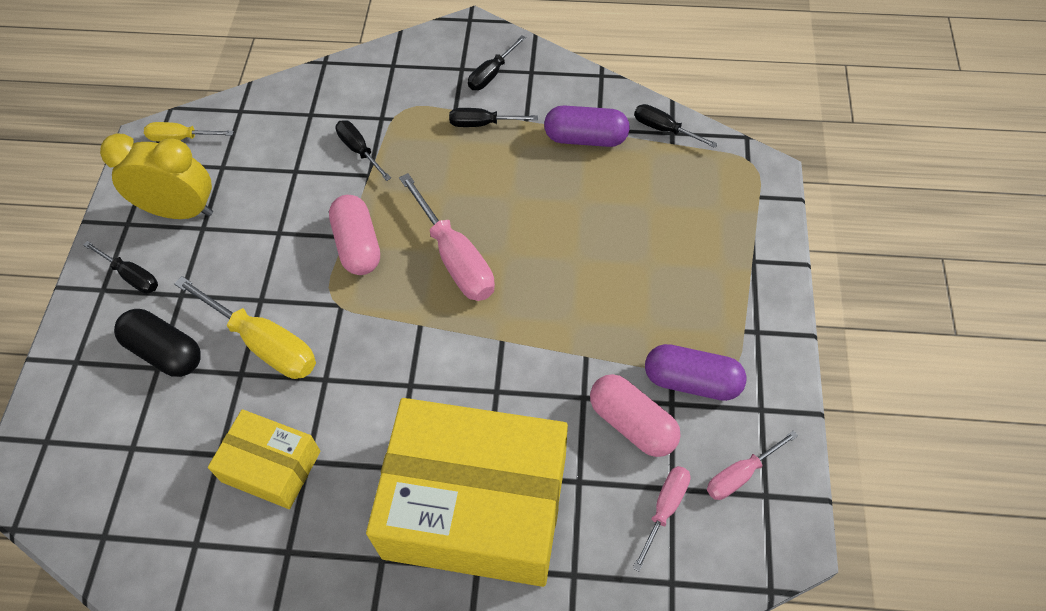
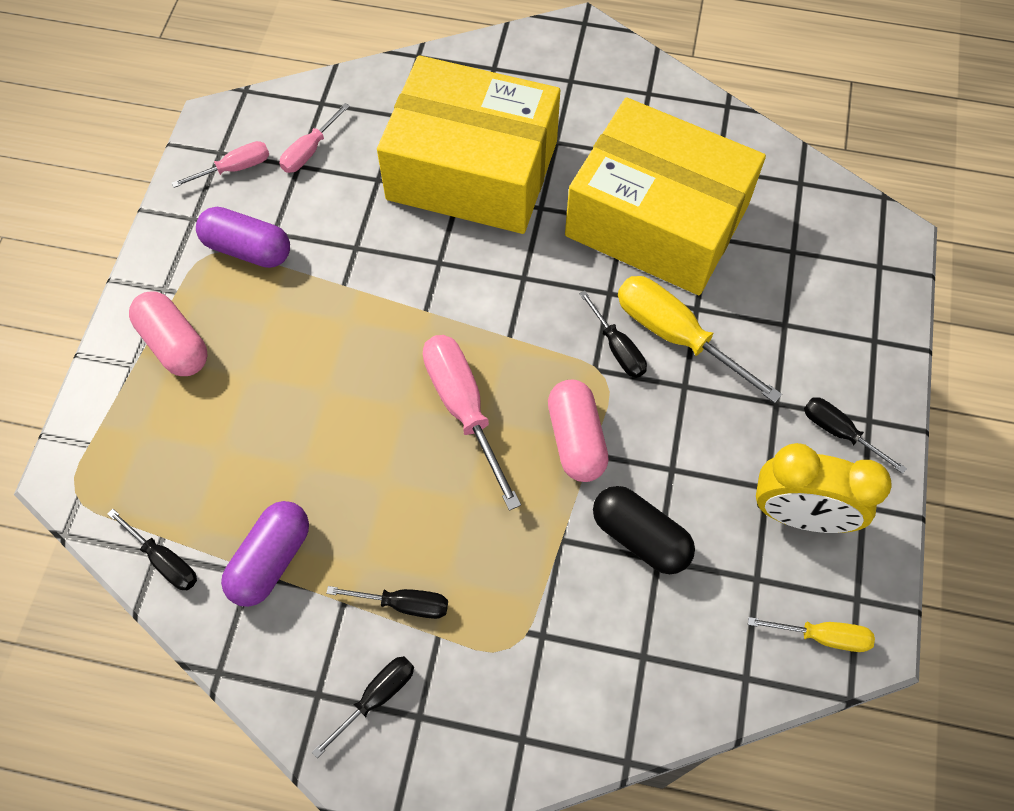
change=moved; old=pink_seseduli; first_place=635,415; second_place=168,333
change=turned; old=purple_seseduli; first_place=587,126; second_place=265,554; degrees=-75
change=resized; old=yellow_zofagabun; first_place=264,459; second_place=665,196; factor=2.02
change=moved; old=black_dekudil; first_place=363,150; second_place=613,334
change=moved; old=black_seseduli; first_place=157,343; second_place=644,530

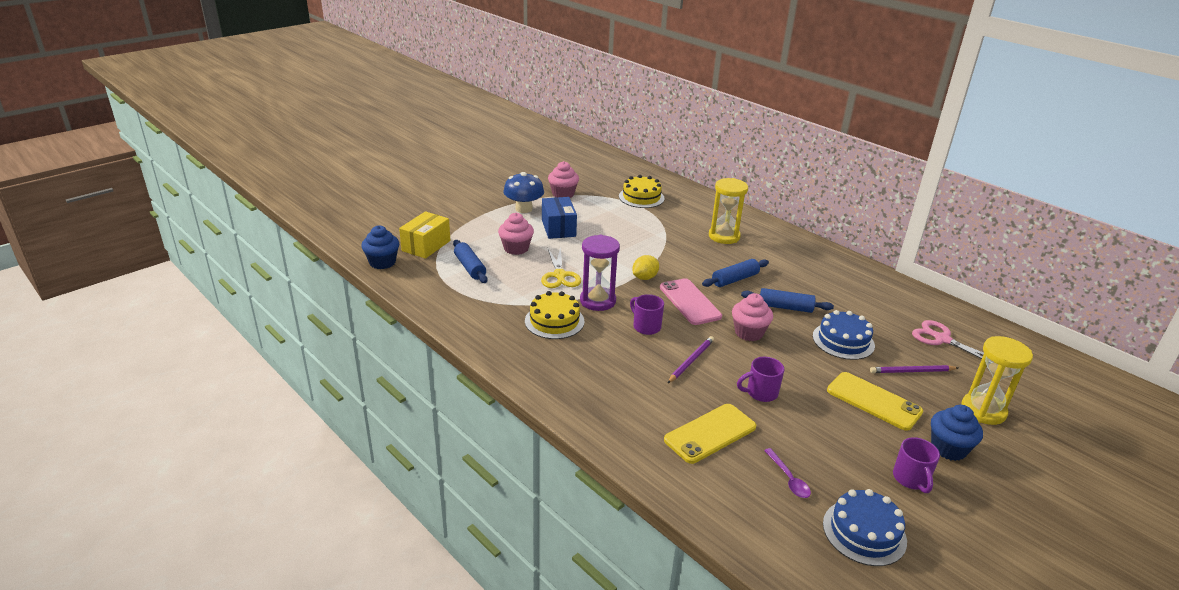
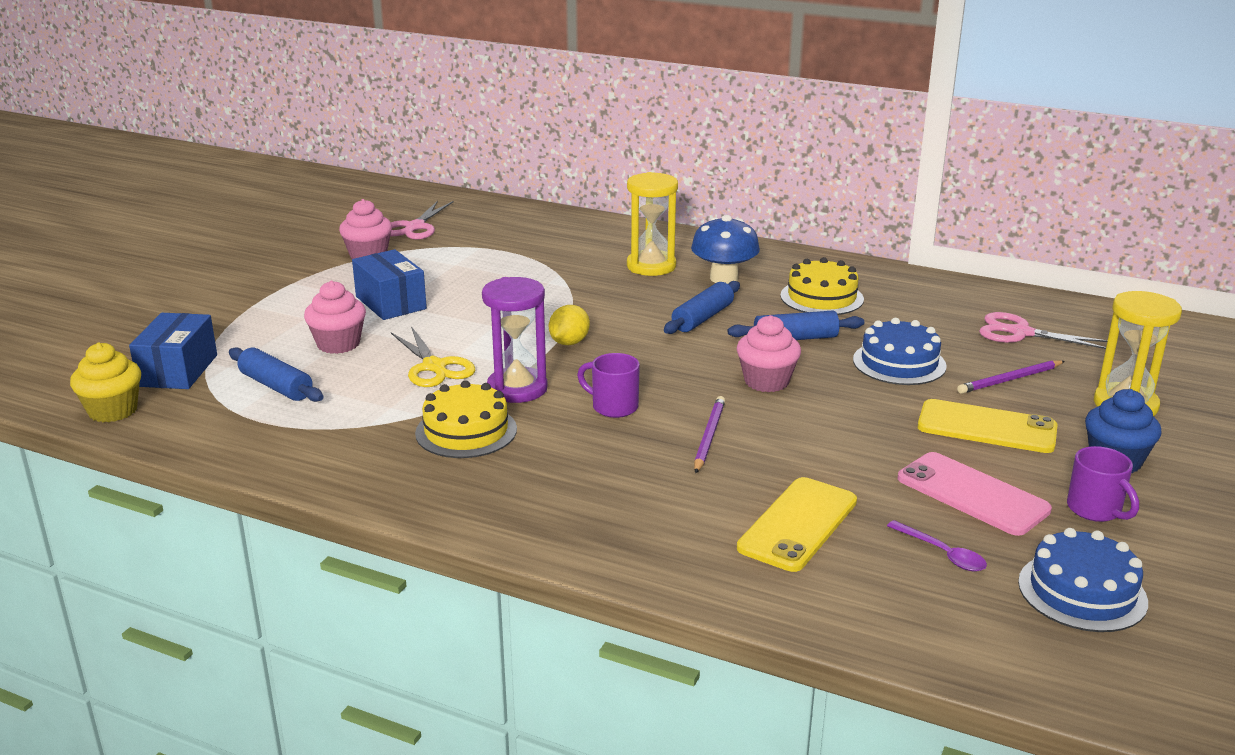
change=recoloured; old=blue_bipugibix; new=yellow_bipugibix; first_place=380,247; second_place=105,382
change=recoloured; old=yellow_zofagabun; new=blue_zofagabun; first_place=424,235; second_place=173,351
change=added; new=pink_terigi; second_place=421,220
change=moved; old=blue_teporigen; first_place=523,192; second_place=725,249
change=moved; old=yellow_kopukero; first_place=642,191; second_place=822,286
change=moved; old=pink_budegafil; first_place=691,301; second_place=975,494
change=removed; old=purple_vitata; first_place=760,379

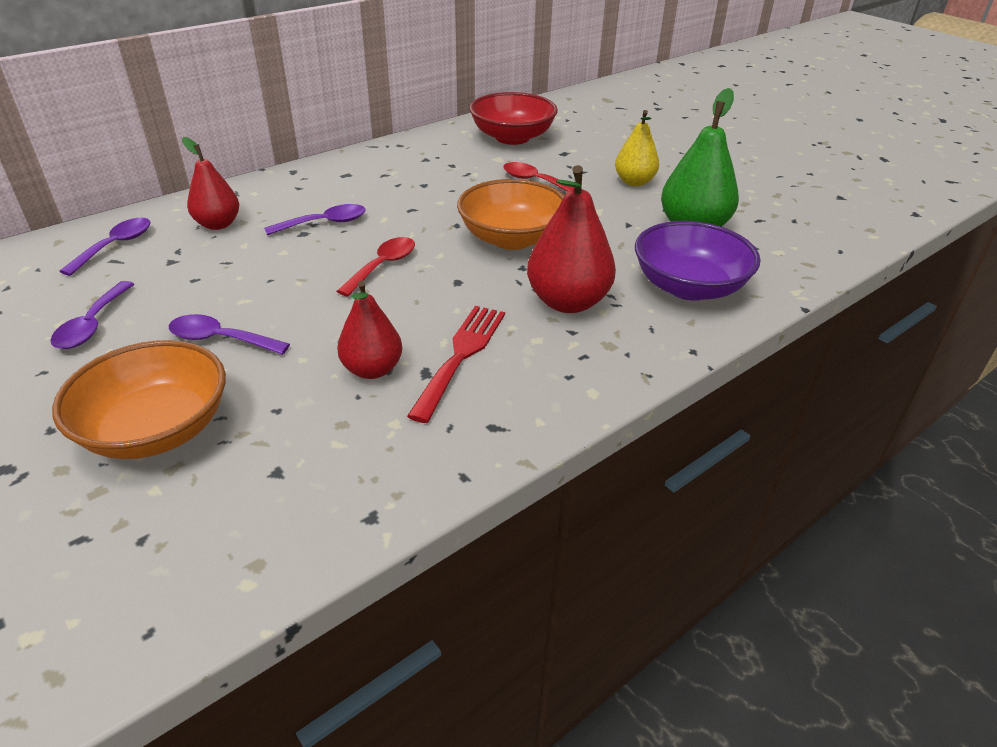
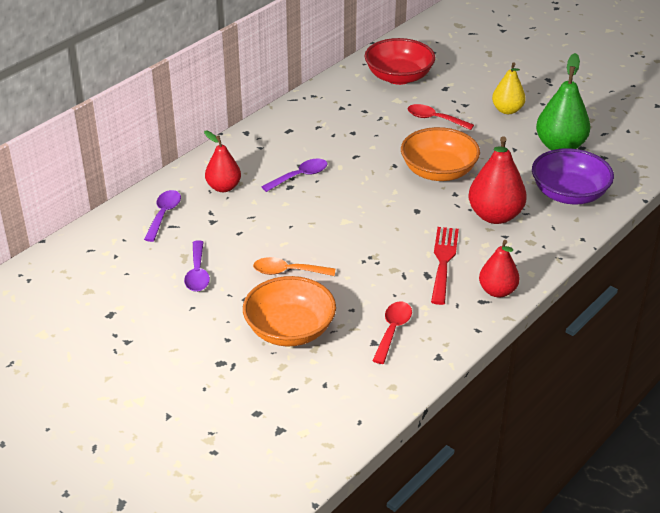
change=recoloured; old=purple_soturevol; new=orange_soturevol; first_place=229,334; second_place=294,266
change=moved; old=red_soturevol; first_place=376,266; second_place=392,332
change=moved; old=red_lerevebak; first_place=369,330; second_place=499,269

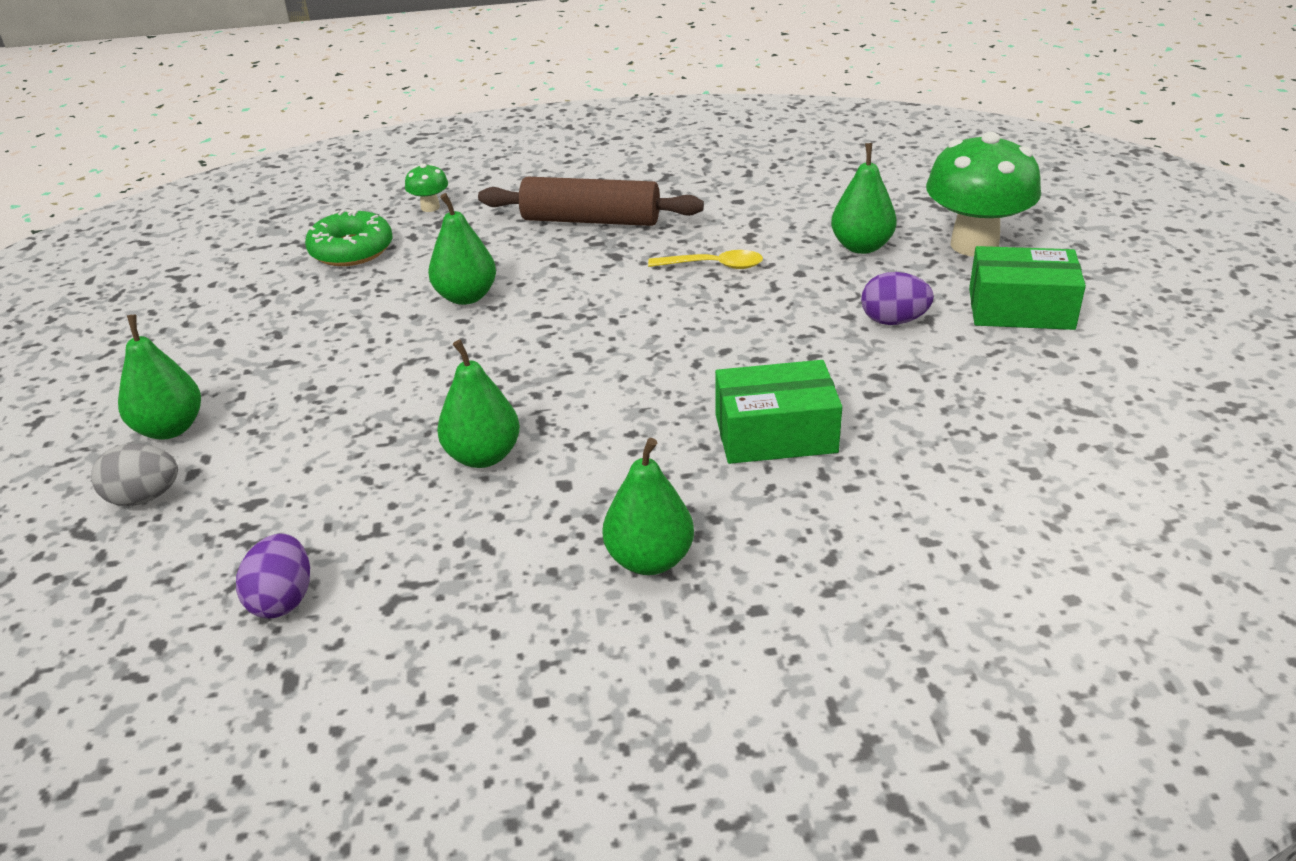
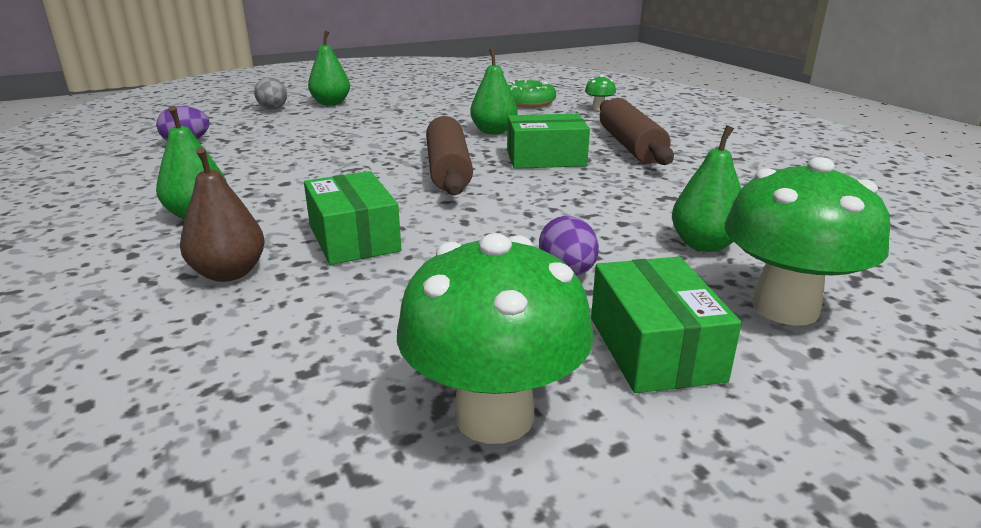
change=added; new=brown_lerevebak; second_place=222,214
change=added; new=green_teporigen; second_place=495,338
change=added; new=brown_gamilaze; second_place=449,155
change=added; new=green_zofagabun; second_place=548,141
change=removed; old=green_lerevebak; first_place=478,403
change=removed; old=yellow_soturevol; first_place=705,259

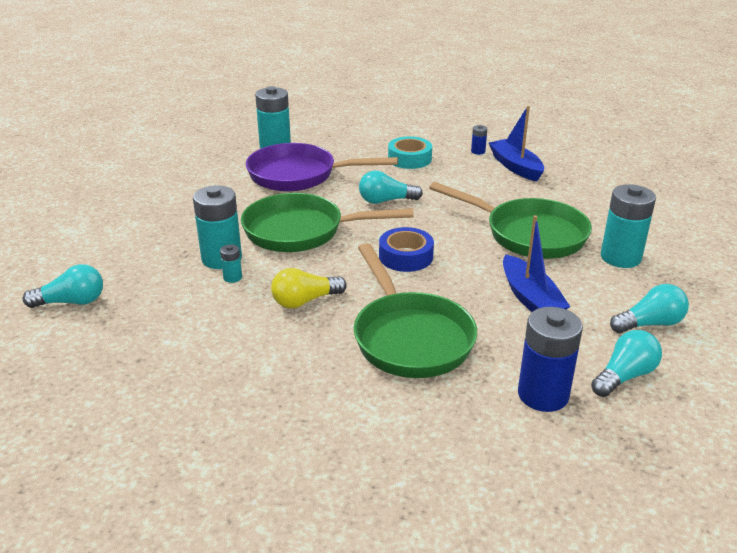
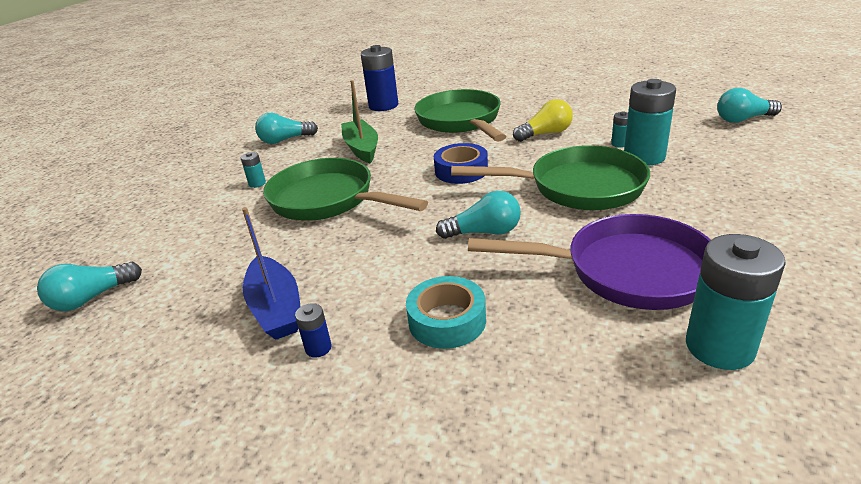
change=moved; old=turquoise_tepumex; first_place=626,363; second_place=89,286
change=resized; old=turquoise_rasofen; first_place=628,226; second_place=253,170; factor=0.45
change=recoloured; old=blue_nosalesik; new=green_nosalesik; first_place=536,263; second_place=359,121

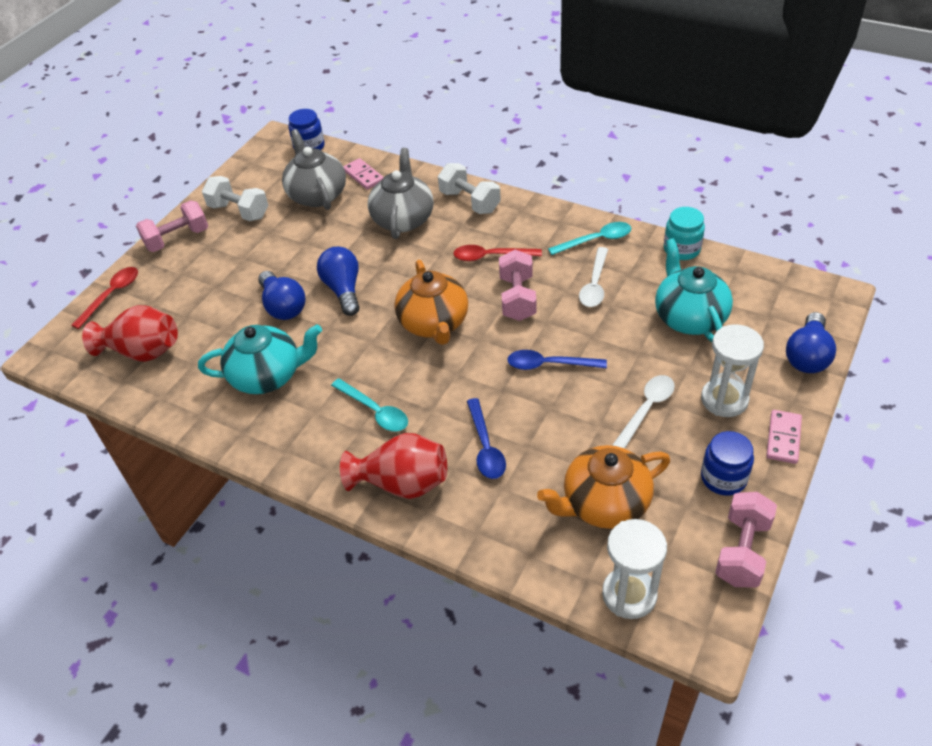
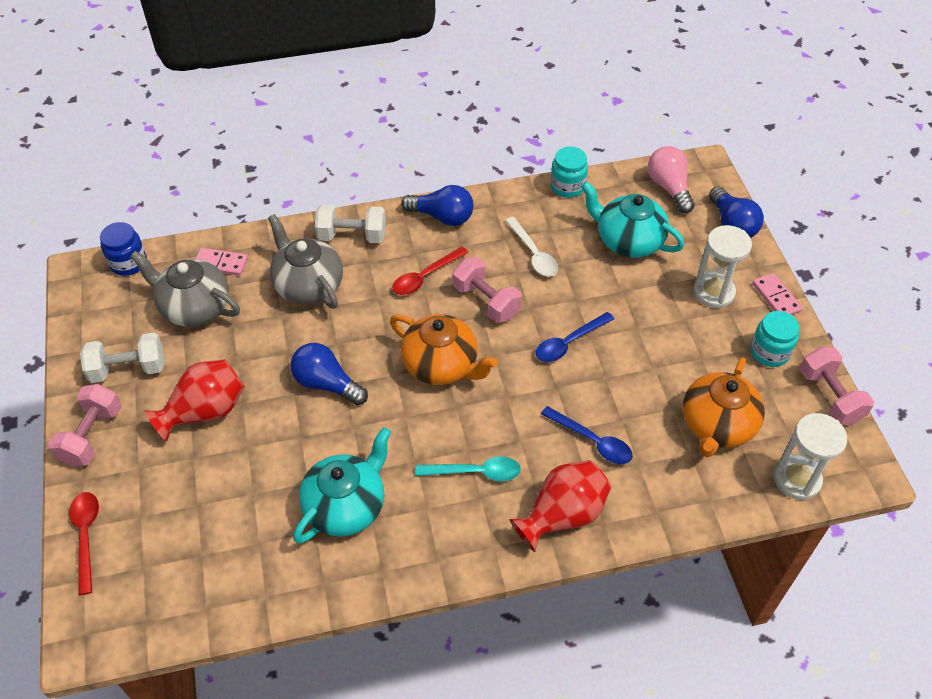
change=moved; old=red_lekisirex; first_place=130,333; second_place=194,400
change=moved; old=blue_tepumex; first_place=281,295; second_place=437,205
change=added; new=pink_tepumex; second_place=671,179
change=recoloured; old=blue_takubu; new=turquoise_takubu; first_place=727,463; second_place=774,339
change=removed; old=turquoise_soturevol; first_place=589,238
change=removed; old=white_soturevol; first_place=643,411

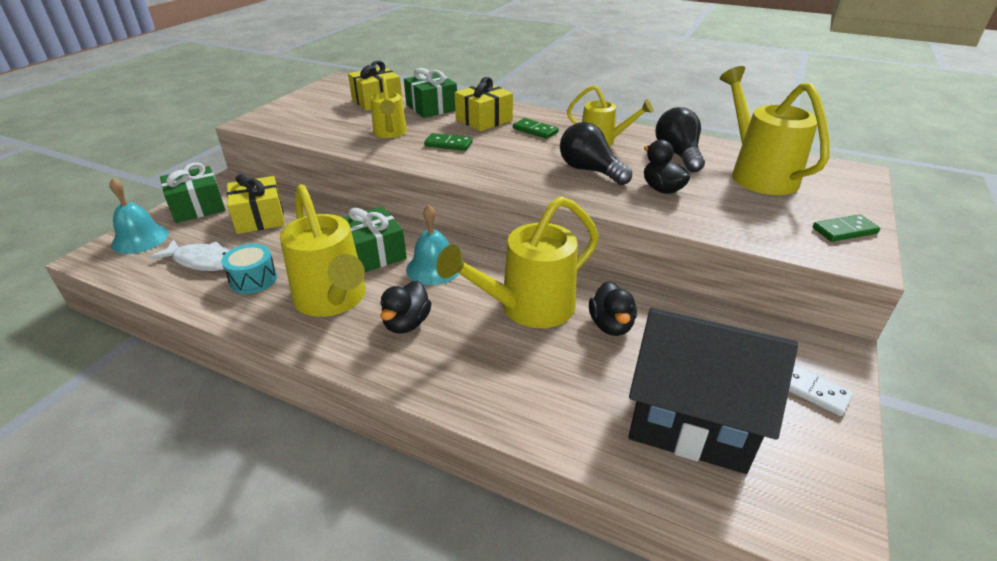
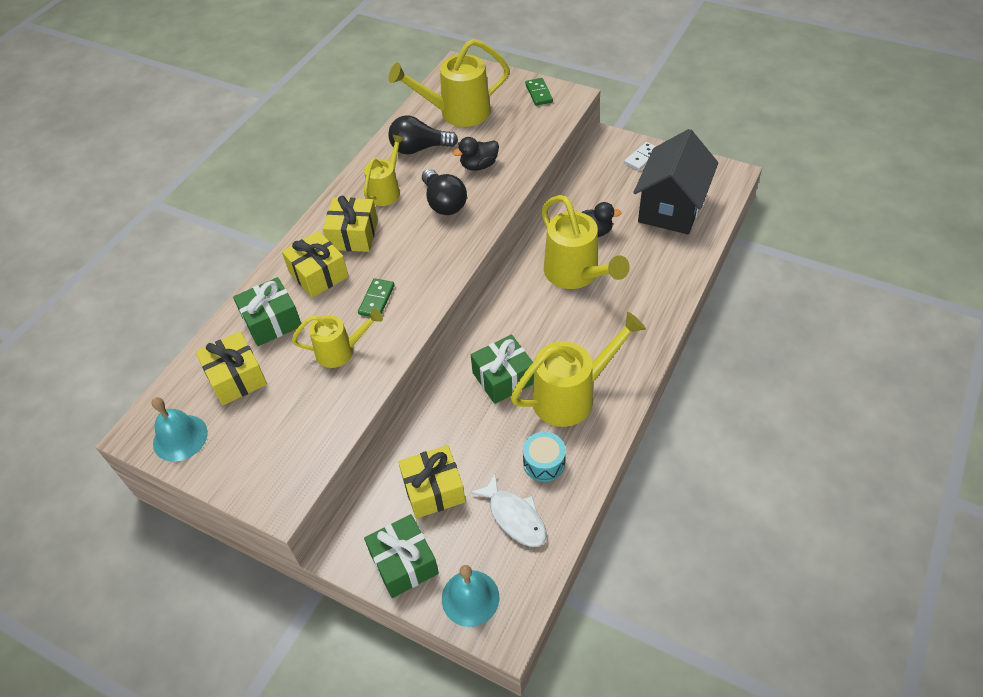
change=moved; old=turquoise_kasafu; first_place=432,244; second_place=180,429
change=replaced; old=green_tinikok; new=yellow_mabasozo; first_place=536,128; second_place=350,224
change=turned; old=black_tepumex; first_place=596,153; second_place=444,192; degrees=-75
change=turned; old=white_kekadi; first_place=189,255; second_place=508,510; degrees=120
change=removed; old=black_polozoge; first_place=406,307

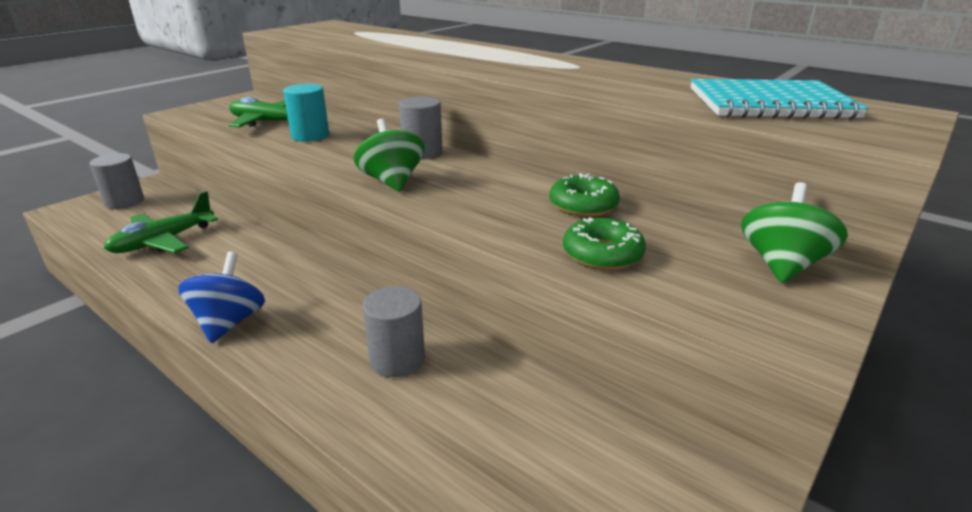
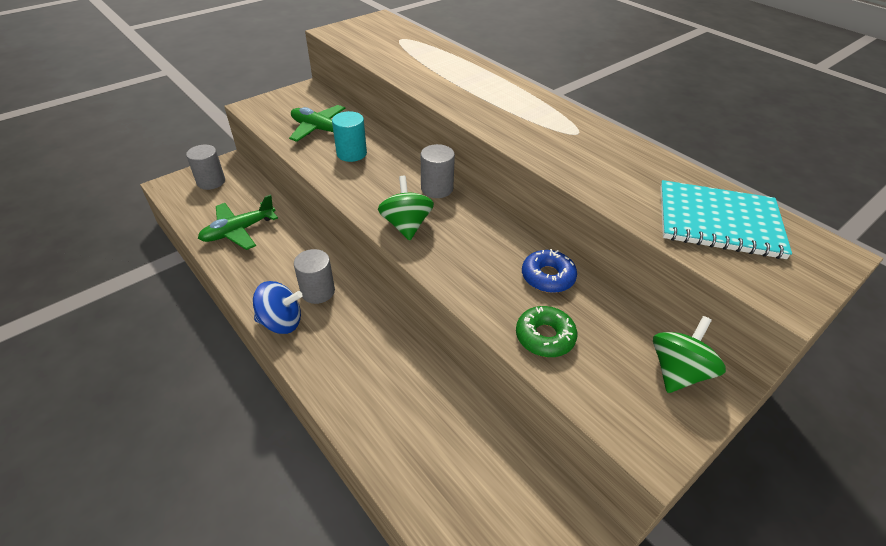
change=turned; old=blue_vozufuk; first_place=221,297; second_place=278,307; degrees=75
change=moved; old=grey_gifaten; first_place=393,331; second_place=314,276
change=recoloured; old=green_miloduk; new=blue_miloduk; first_place=584,195; second_place=549,271

